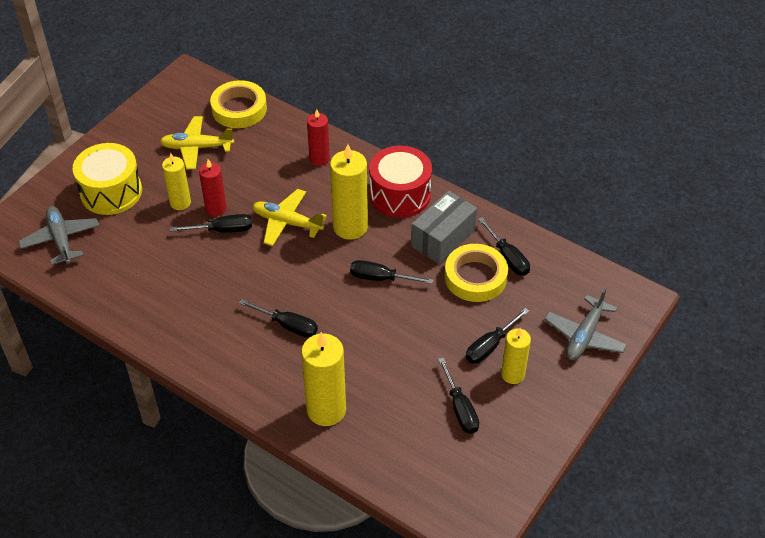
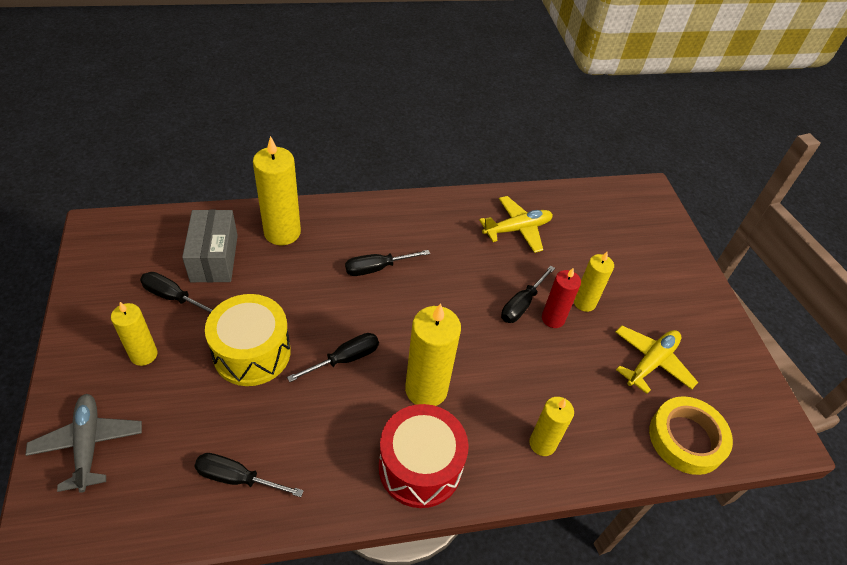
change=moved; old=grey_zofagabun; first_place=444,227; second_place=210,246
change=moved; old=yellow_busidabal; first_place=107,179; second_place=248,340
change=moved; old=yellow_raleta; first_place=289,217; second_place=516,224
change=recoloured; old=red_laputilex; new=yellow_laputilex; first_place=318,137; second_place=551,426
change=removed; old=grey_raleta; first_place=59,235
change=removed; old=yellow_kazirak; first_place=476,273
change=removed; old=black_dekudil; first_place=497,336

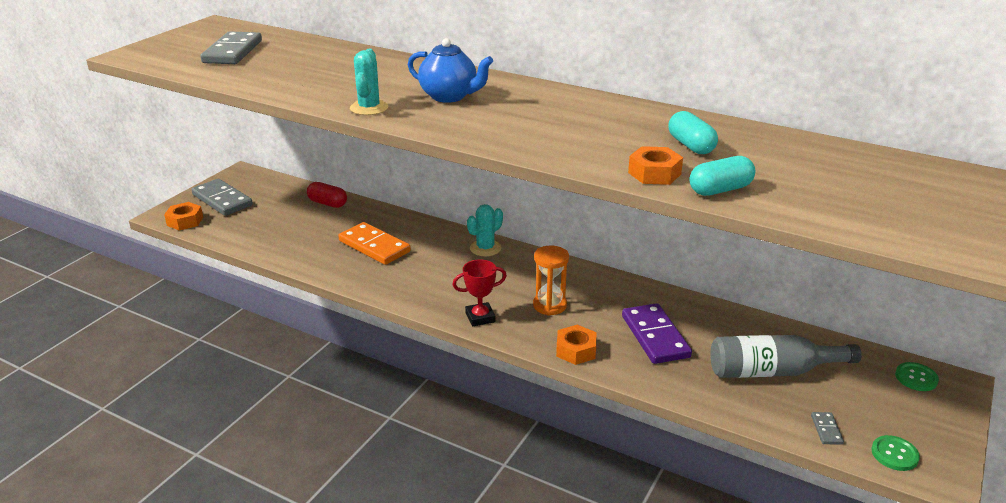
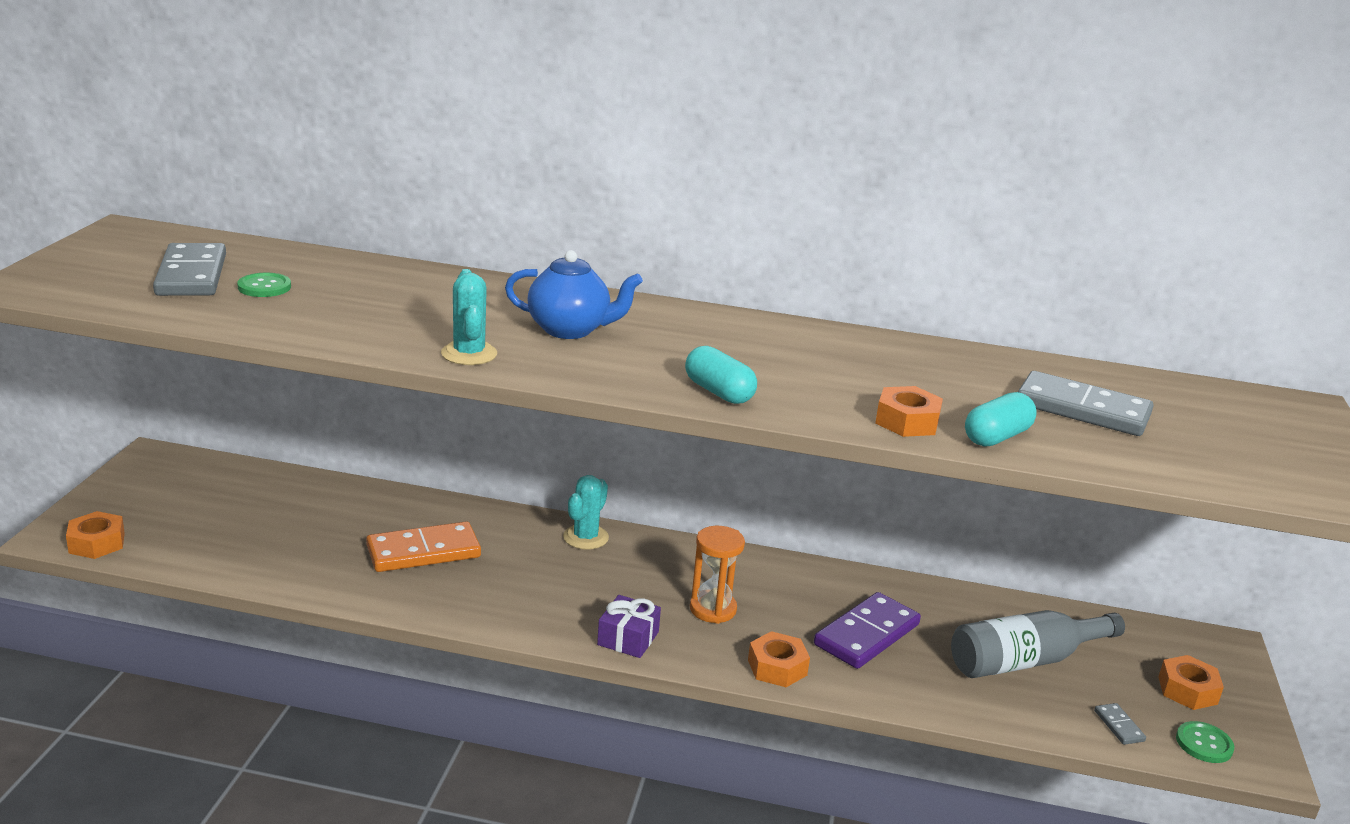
change=moved; old=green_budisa; first_place=917,376; second_place=264,285
change=turned; old=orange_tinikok; first_place=375,243; second_place=423,546; degrees=-45
change=replaced; old=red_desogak; new=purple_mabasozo; first_place=480,293; second_place=629,626
change=moved; old=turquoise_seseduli; first_place=693,132; second_place=721,375
change=turned; old=purple_tinikok; first_place=657,333; second_place=867,630; degrees=75
change=moved; old=grey_tinikok; first_place=222,197; second_place=1085,403
change=added; new=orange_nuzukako; second_place=1191,682
change=removed; old=red_seseduli; first_place=327,195

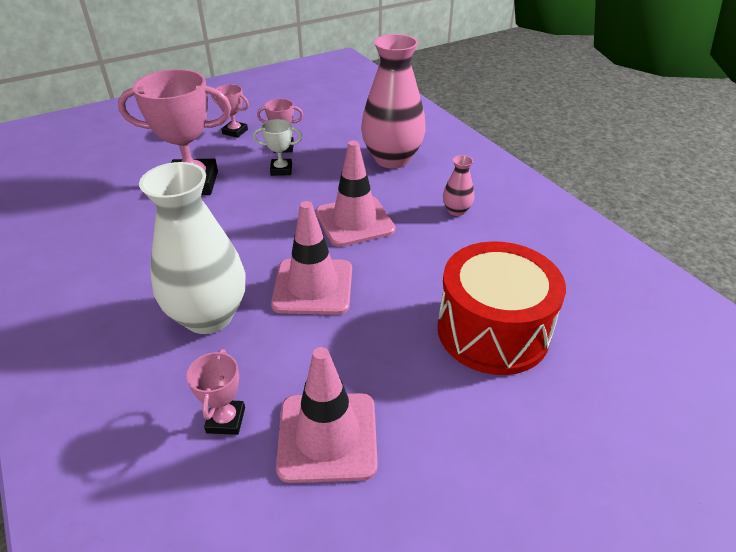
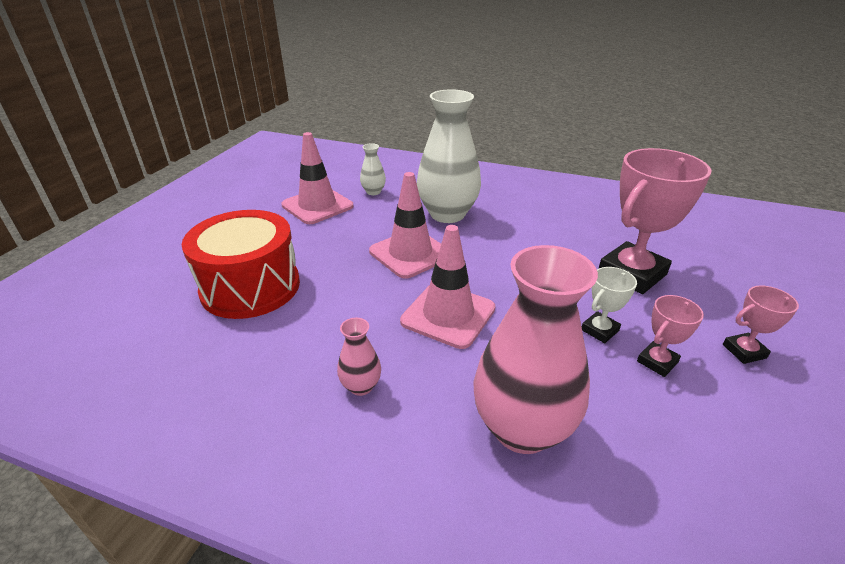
change=replaced; old=pink_desogak; new=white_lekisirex; first_place=215,392; second_place=373,169

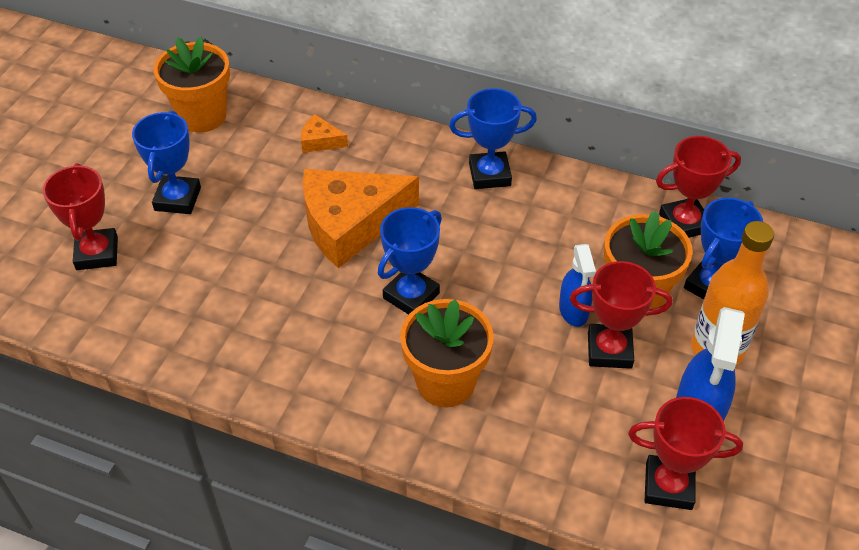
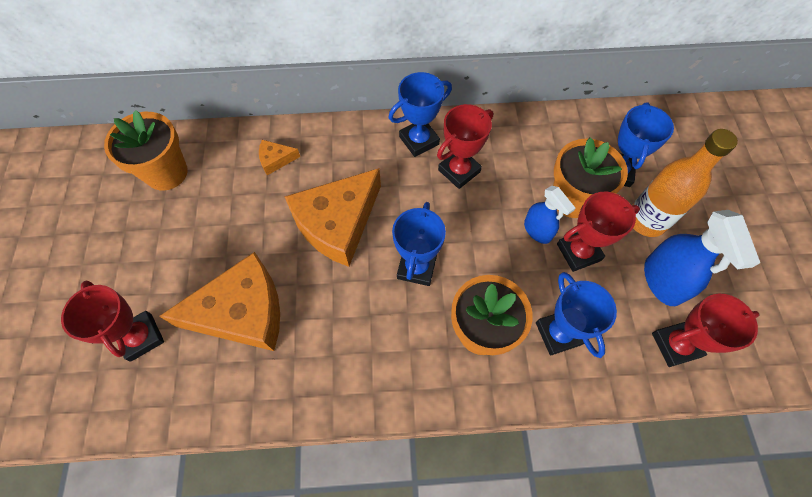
change=added; new=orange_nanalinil; second_place=219,301
change=moved; old=red_desogak; first_place=698,187; second_place=465,146
change=moved; old=blue_desogak; first_place=166,162; second_place=576,315

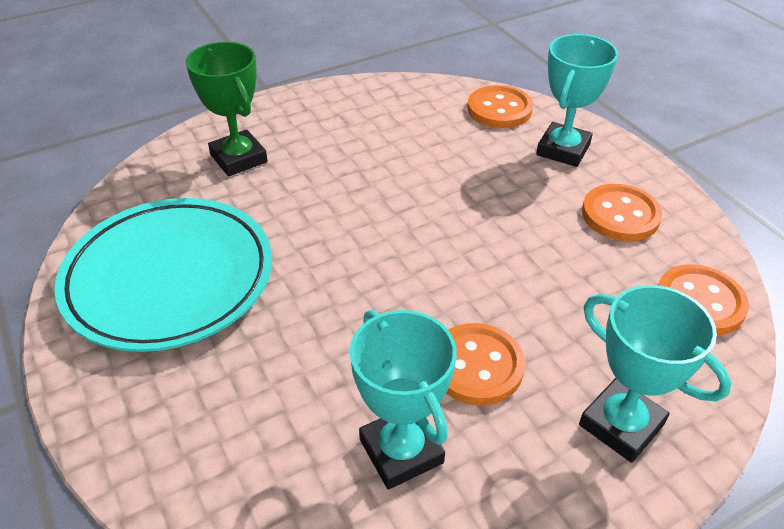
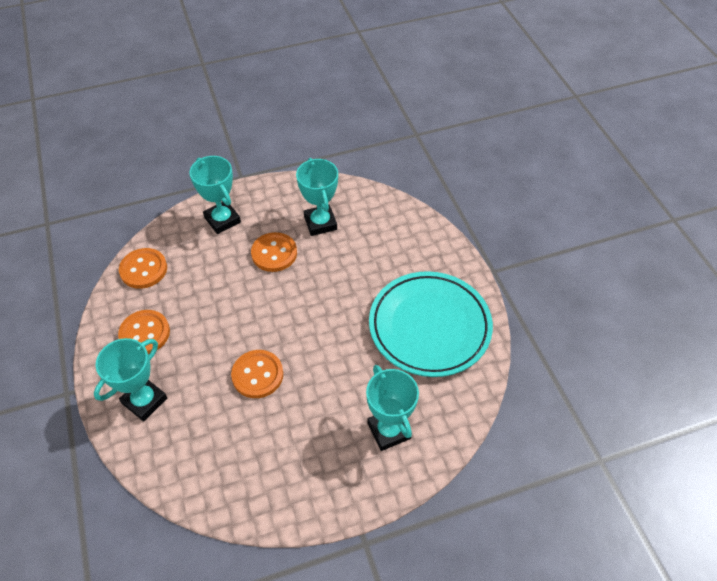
change=moved; old=orange_budisa; first_place=500,106; second_place=257,374
change=recoloured; old=green_desogak; new=turquoise_desogak; first_place=227,109; second_place=392,408

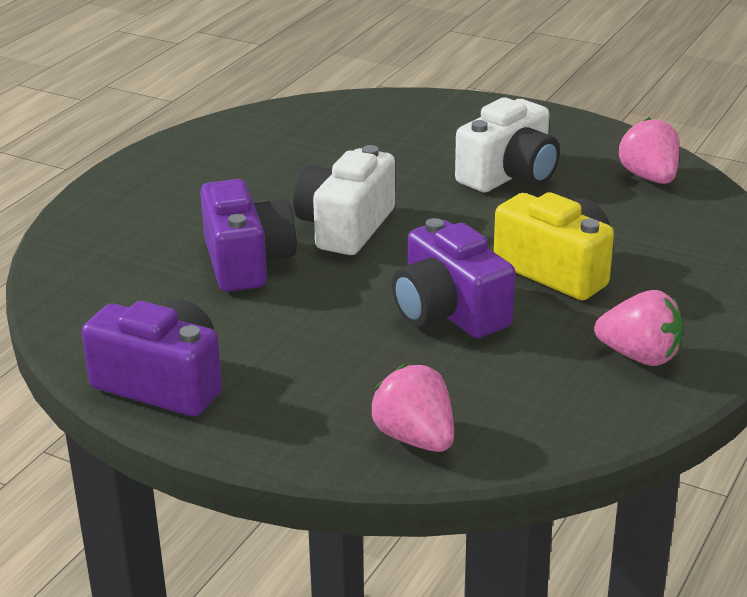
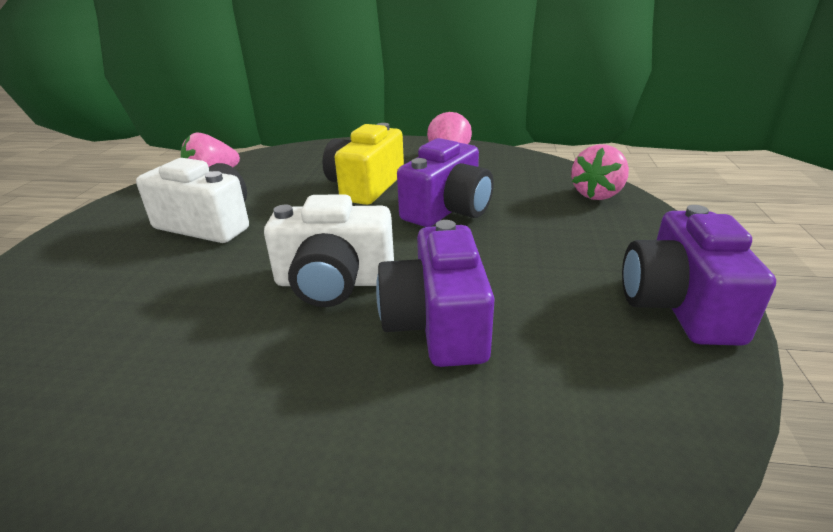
change=turned; old=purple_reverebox; first_place=248,235; second_place=435,293; degrees=-60

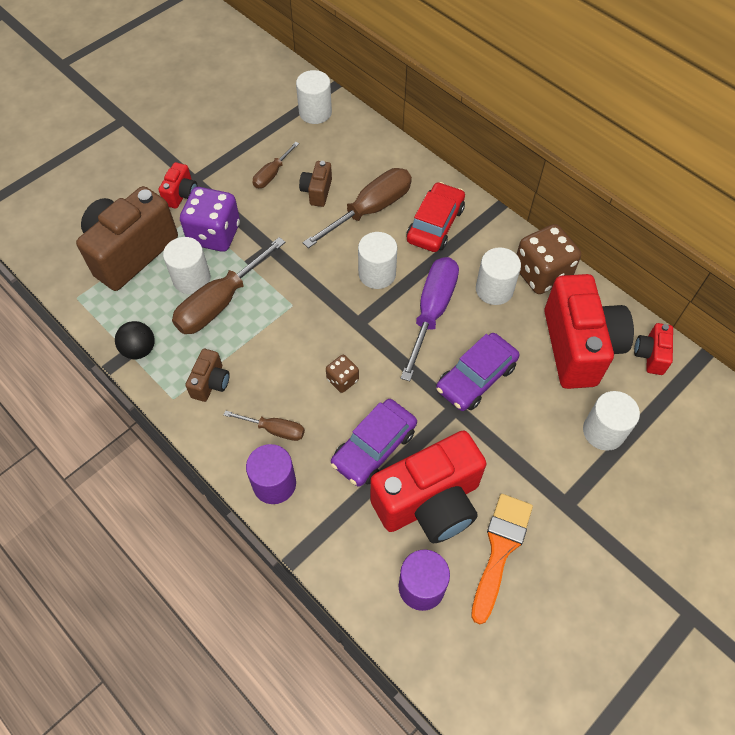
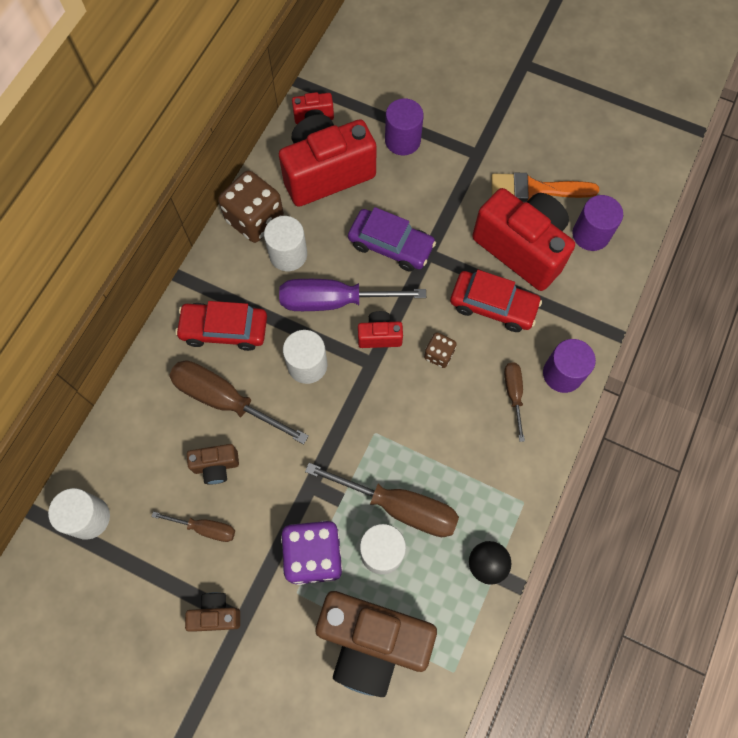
change=moved; old=brown_reverebox; first_place=207,375; second_place=212,612
change=moved; old=red_reverebox; first_place=178,185; second_place=380,329
change=recoloured; old=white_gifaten; new=purple_gifaten; first_place=611,421; second_place=404,126
change=recoloured; old=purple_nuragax; new=red_nuragax; first_place=374,443; second_place=496,301

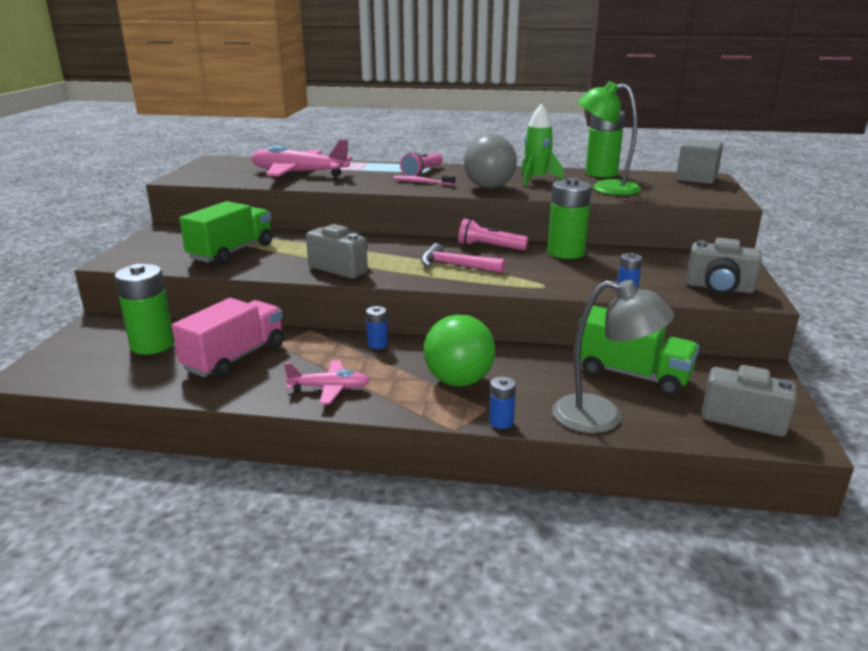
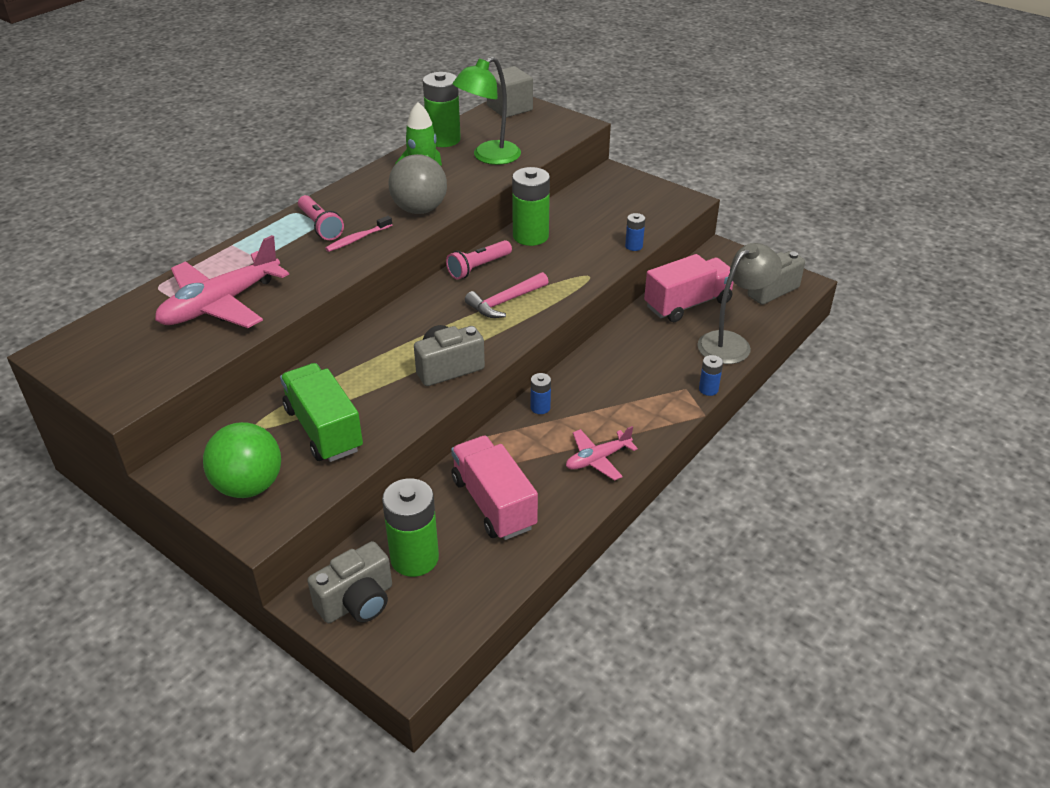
change=moved; old=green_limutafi; first_place=460,350; second_place=242,460
change=moved; old=grey_reverebox; first_place=724,266; second_place=349,582
change=turned; old=pink_raleta; first_place=327,382; second_place=602,453; degrees=-150
change=recoloured; old=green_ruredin; new=pink_ruredin; first_place=638,351; second_place=689,288

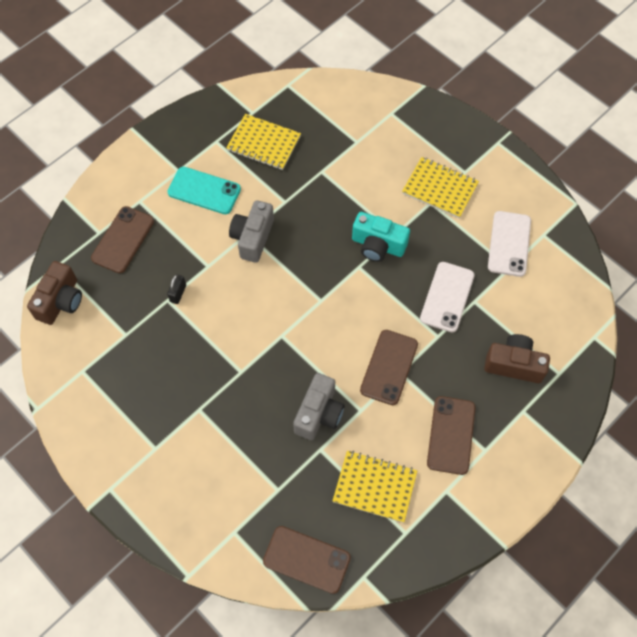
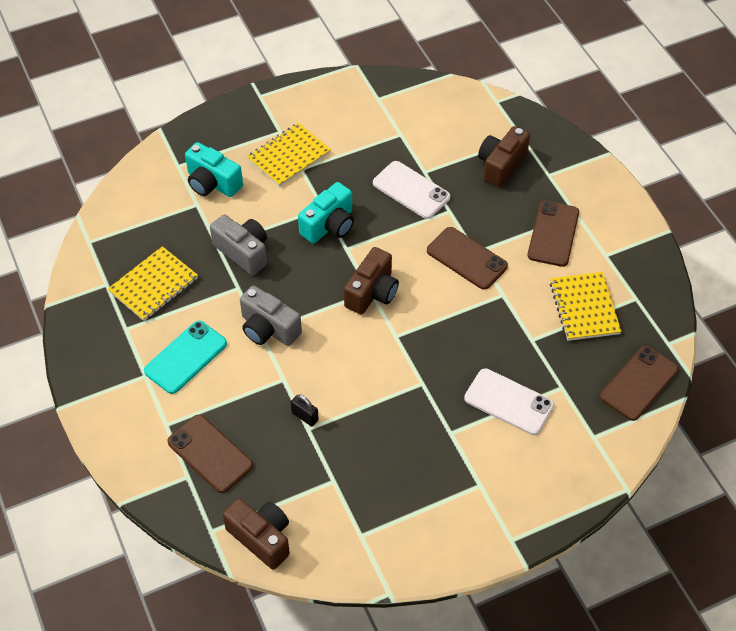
change=added; new=turquoise_reverebox; second_place=214,169
change=moved; old=grey_reverebox; first_place=319,406; second_place=238,244
change=added; new=brown_reverebox; second_place=371,280
change=moved; old=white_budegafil; first_place=509,244; second_place=509,401
change=turned; old=brown_budegafil; first_place=451,435; second_place=553,234; degrees=75
change=turned; old=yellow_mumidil; first_place=375,487; second_place=586,306; degrees=-45

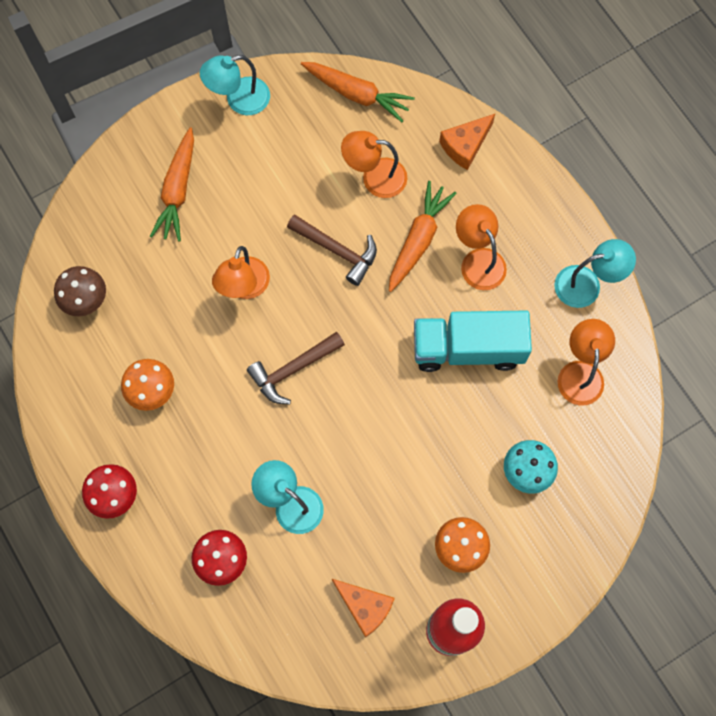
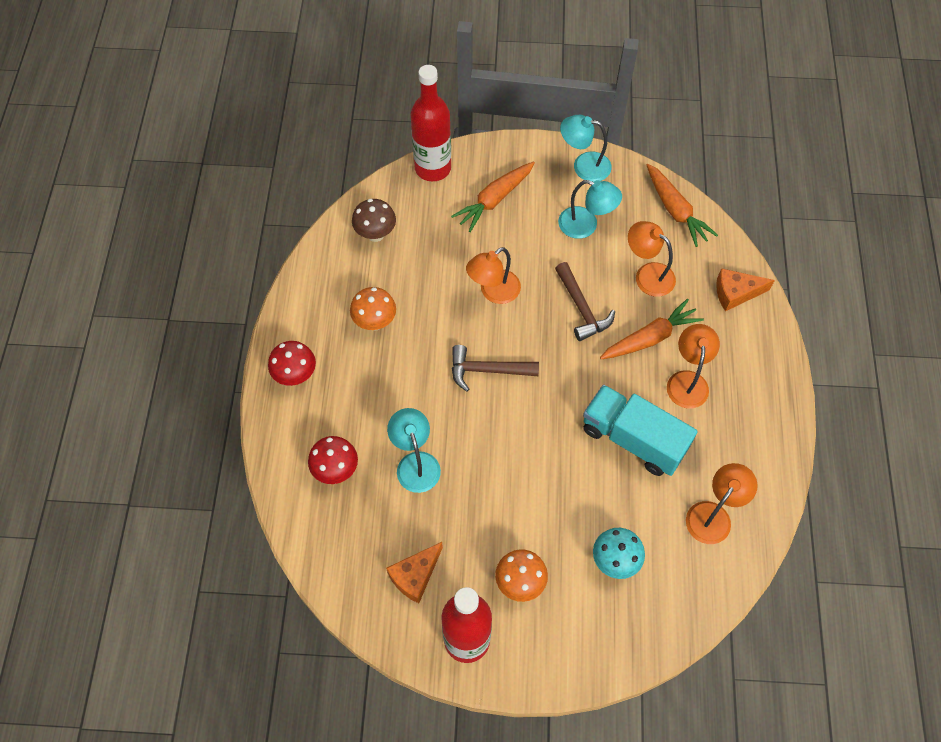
change=turned; old=orange_nanalinil; first_place=363,608; second_place=414,572; degrees=60
change=added; new=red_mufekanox; second_place=430,123
change=moved; old=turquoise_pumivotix; first_place=595,273; second_place=590,209

